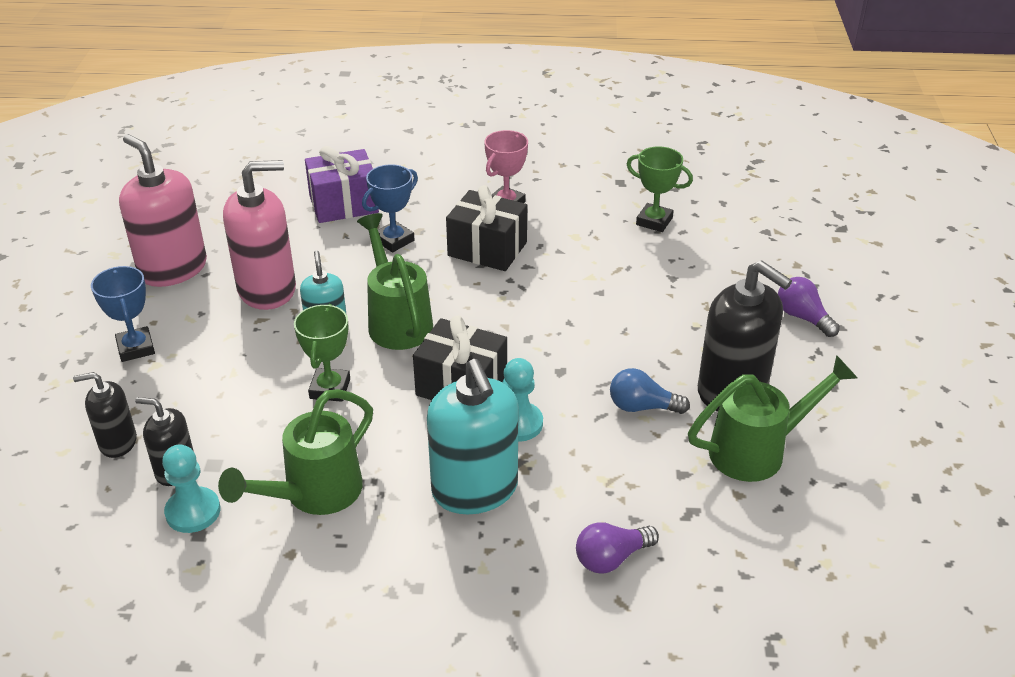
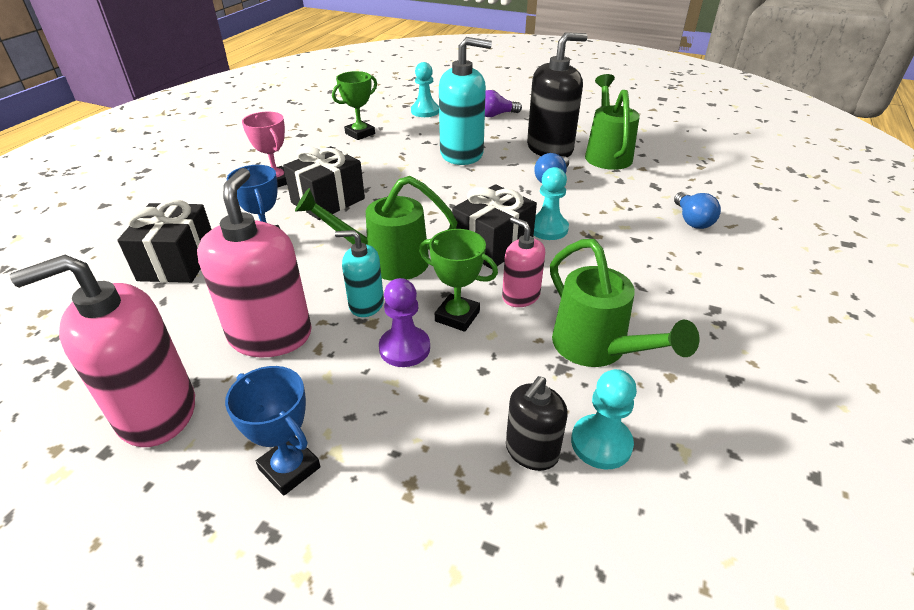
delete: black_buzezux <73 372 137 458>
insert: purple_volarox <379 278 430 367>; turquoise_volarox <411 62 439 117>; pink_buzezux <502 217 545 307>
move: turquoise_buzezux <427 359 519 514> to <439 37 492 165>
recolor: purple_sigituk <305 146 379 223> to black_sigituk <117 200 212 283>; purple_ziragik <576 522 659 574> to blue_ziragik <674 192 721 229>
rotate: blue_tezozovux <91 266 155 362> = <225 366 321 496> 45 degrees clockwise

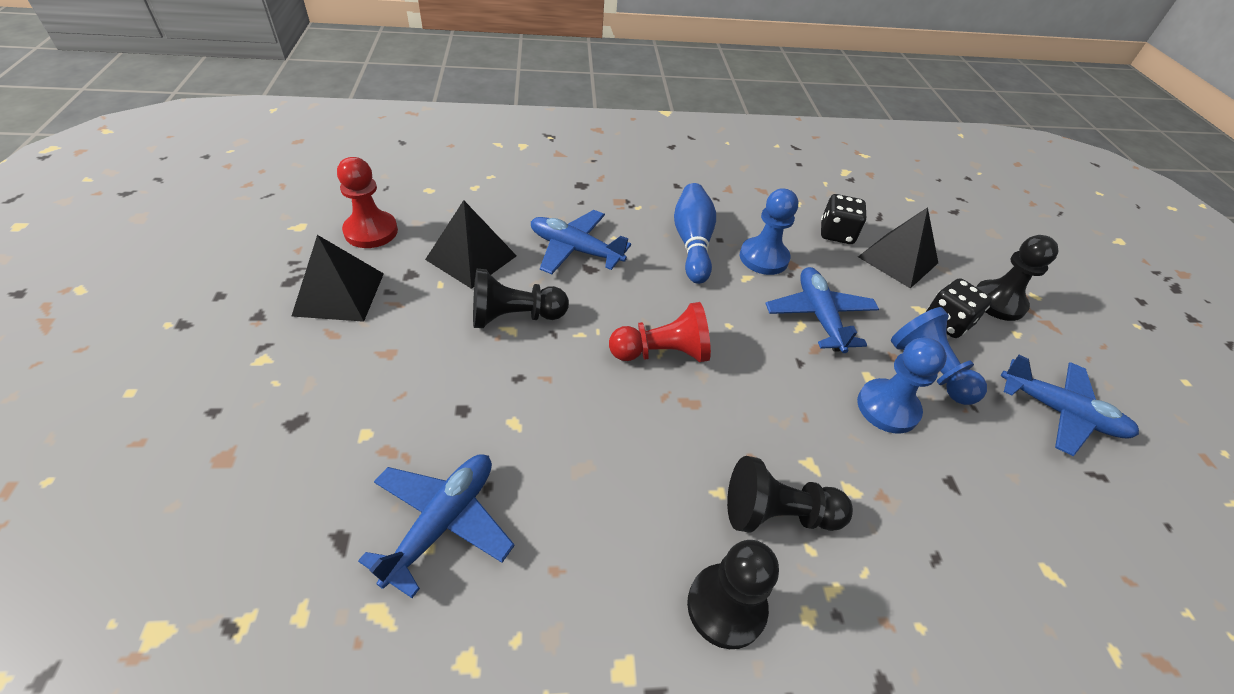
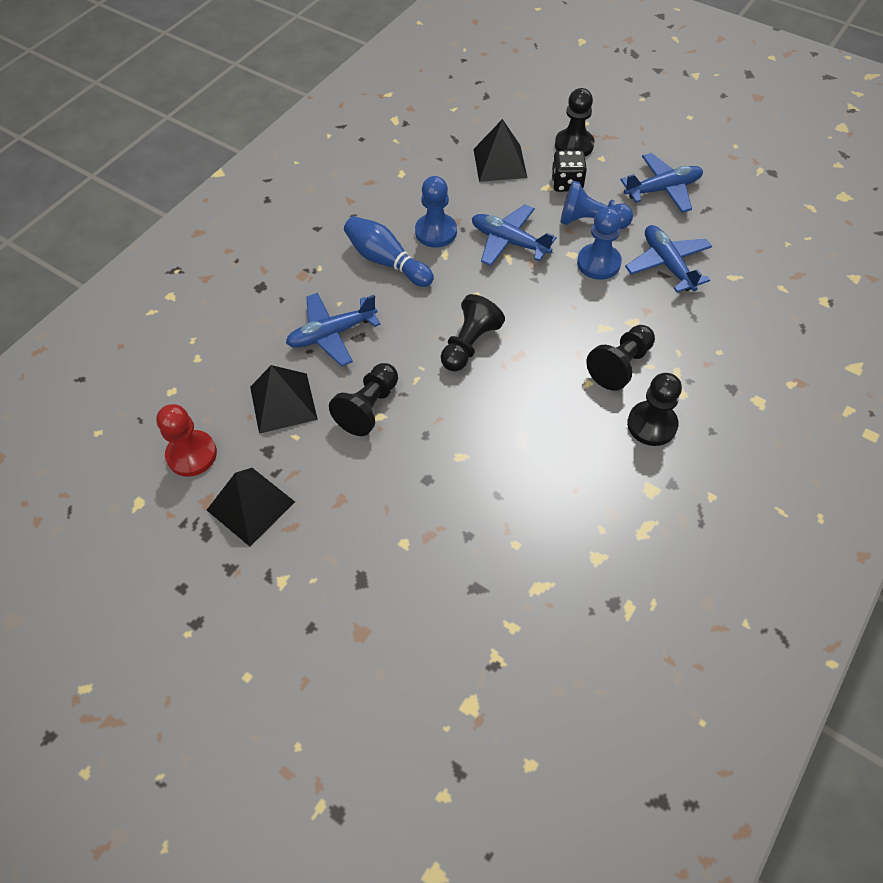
delete: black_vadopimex <821 194 866 244>
move: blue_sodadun <358 454 515 598> to <625 225 712 293>
recolor: red_volarox <609 302 711 362> to black_volarox <441 294 505 371>

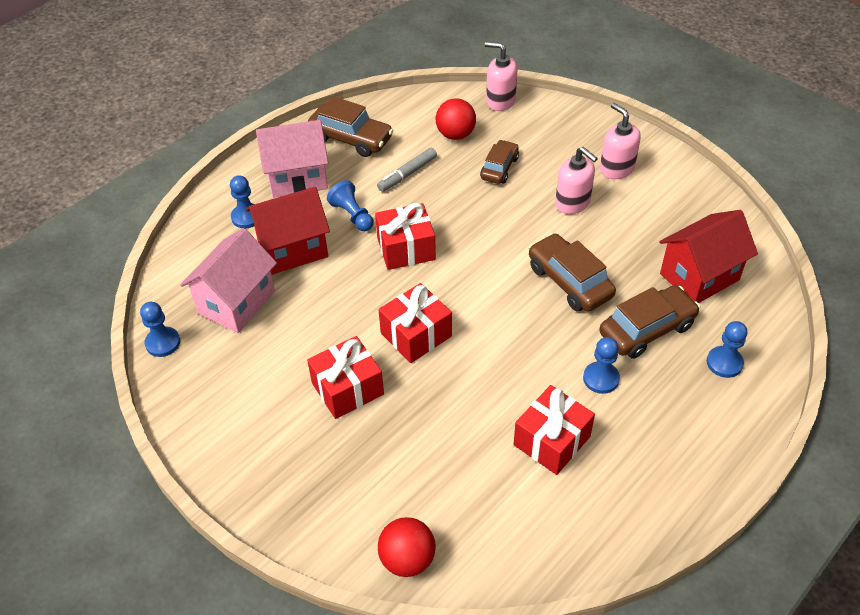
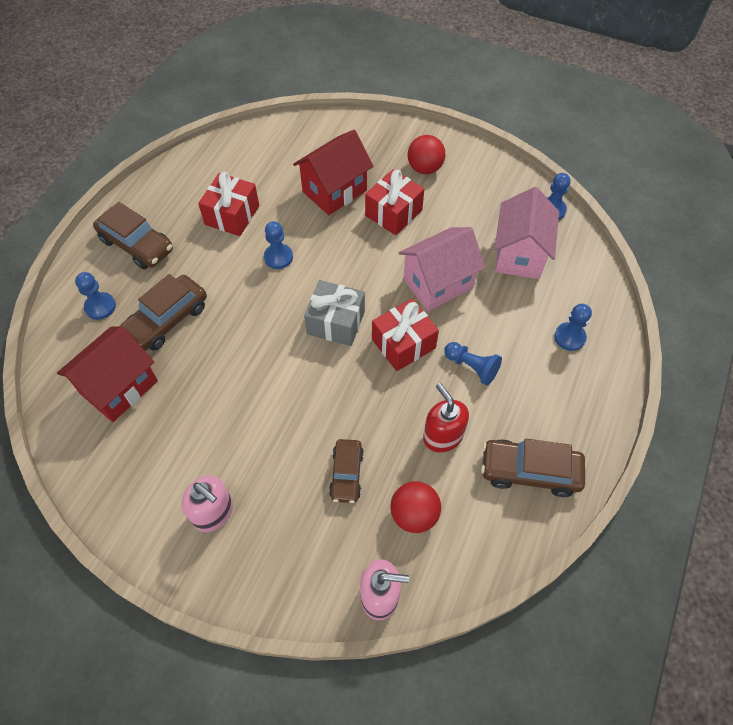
delete: red_sigituk <378 283 452 363>; pink_buzezux <555 147 598 214>
insert: grey_sigituk <304 280 365 346>
move: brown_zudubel <529 233 616 311> to <93 202 173 270>; blue_volarox <583 337 620 394> to <264 221 293 269>; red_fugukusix <246 187 330 274> to <293 130 373 215>; pink_fugukusix <256 120 328 198> to <399 227 485 311>; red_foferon <378 517 436 577> to <408 135 445 174>
replace: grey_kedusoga <377 148 437 192> to red_buzezux <423 383 469 452>

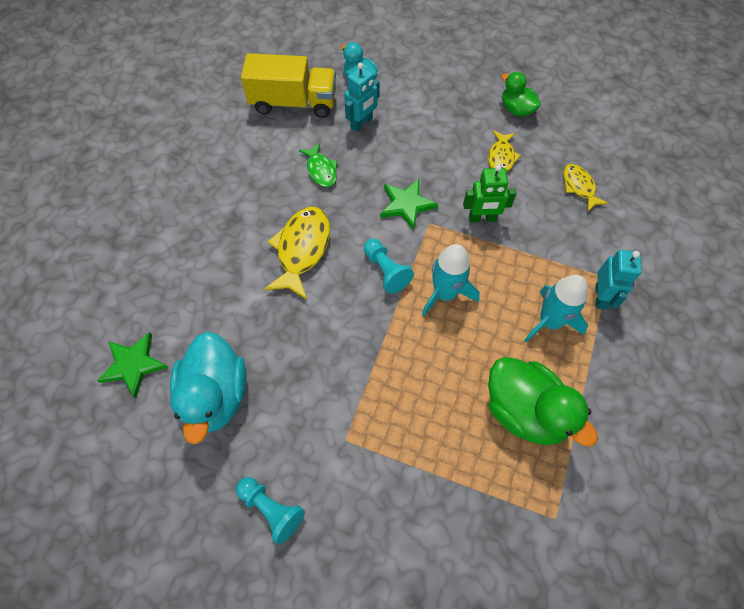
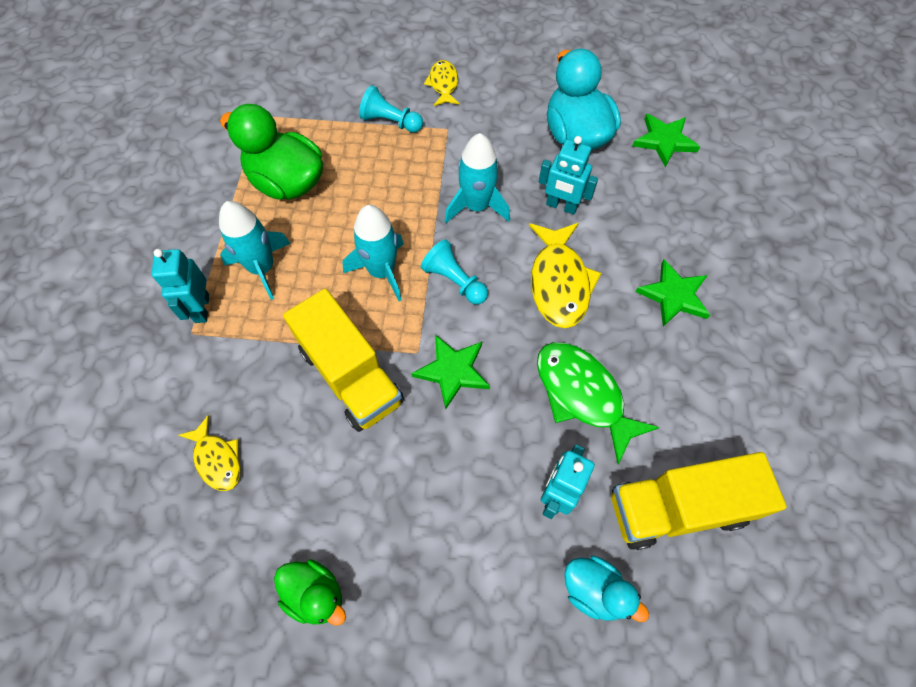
insert: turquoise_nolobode <445 133 510 223>; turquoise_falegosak <539 136 598 215>; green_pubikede <635 260 710 327>
move: turquoise_volarox <236 477 305 545> to <359 85 423 133>; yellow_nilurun <488 130 521 172> to <424 60 460 106>
replace: green_falegosak <463 165 516 223> to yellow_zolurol <283 289 404 432>
resize: green_nilurun <299 143 337 187> = <537 342 660 464> x1.71

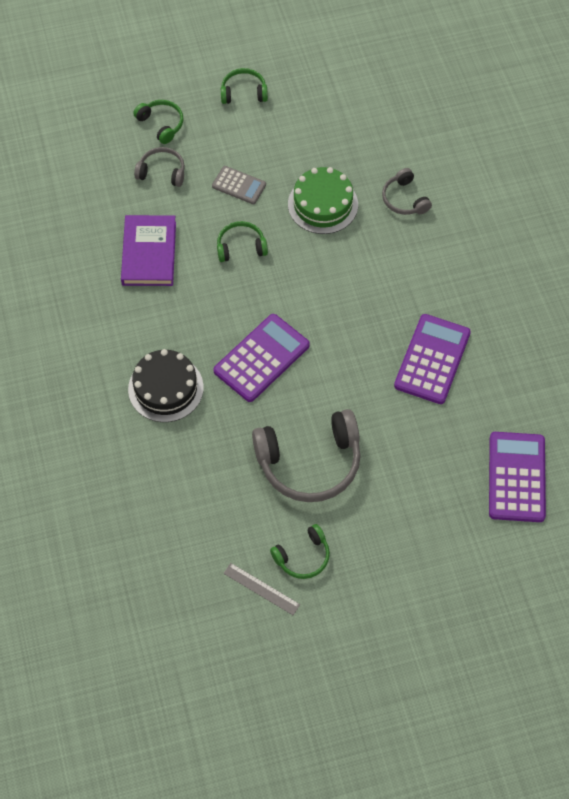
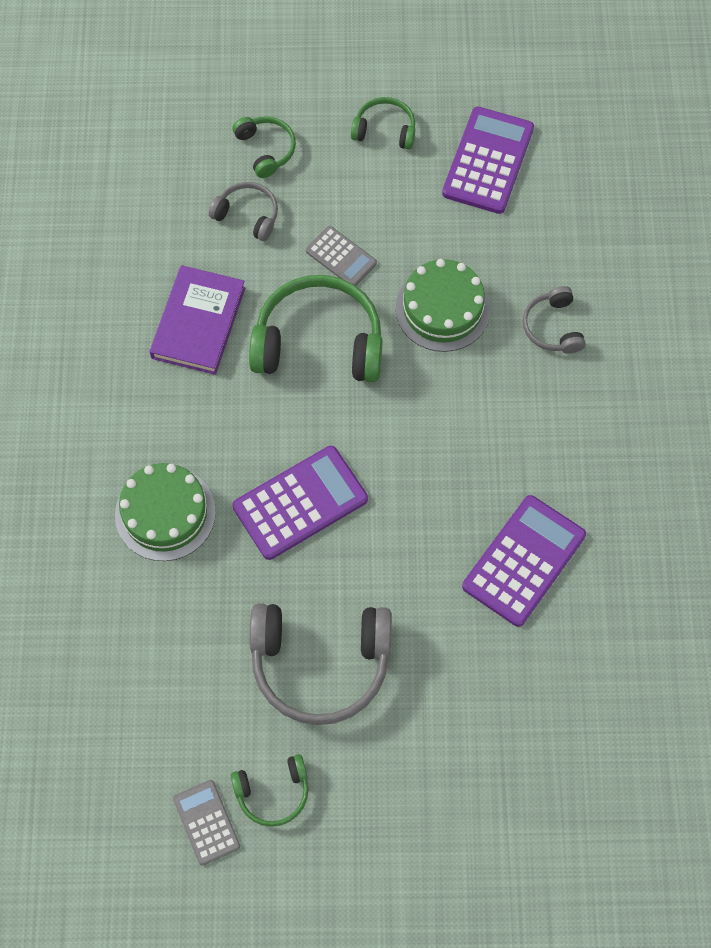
move: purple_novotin <489 432 546 522> to <442 107 534 214>
replace: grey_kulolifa <223 563 300 615> to grey_novotin <173 780 240 866>
recolor: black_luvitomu <128 349 204 422> to green_luvitomu <115 463 216 561>
resize: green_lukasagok <217 221 268 262> = <249 275 383 382> x1.94

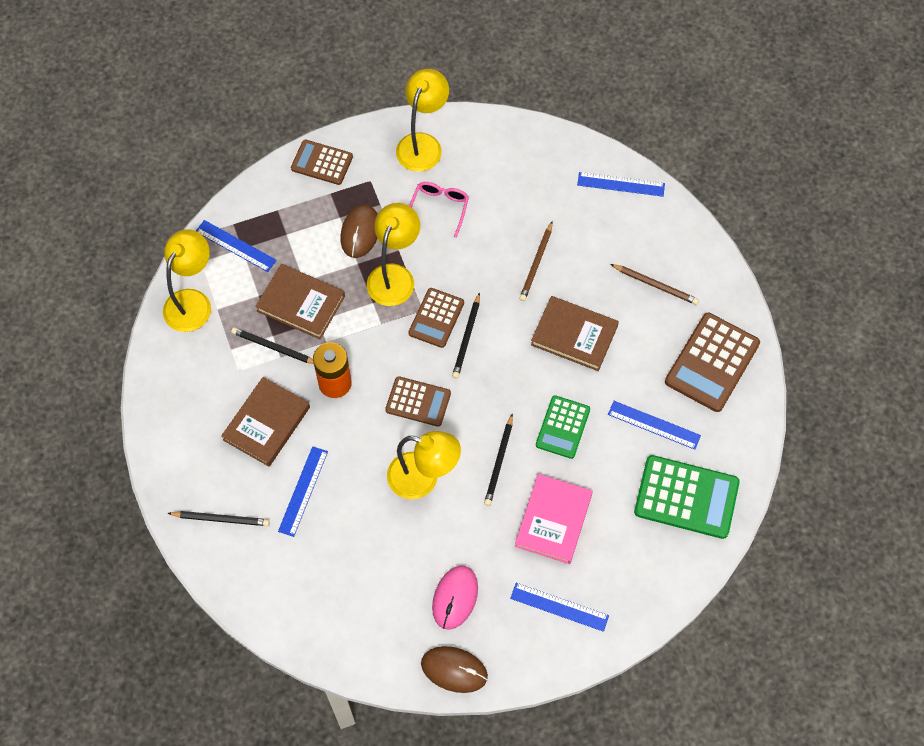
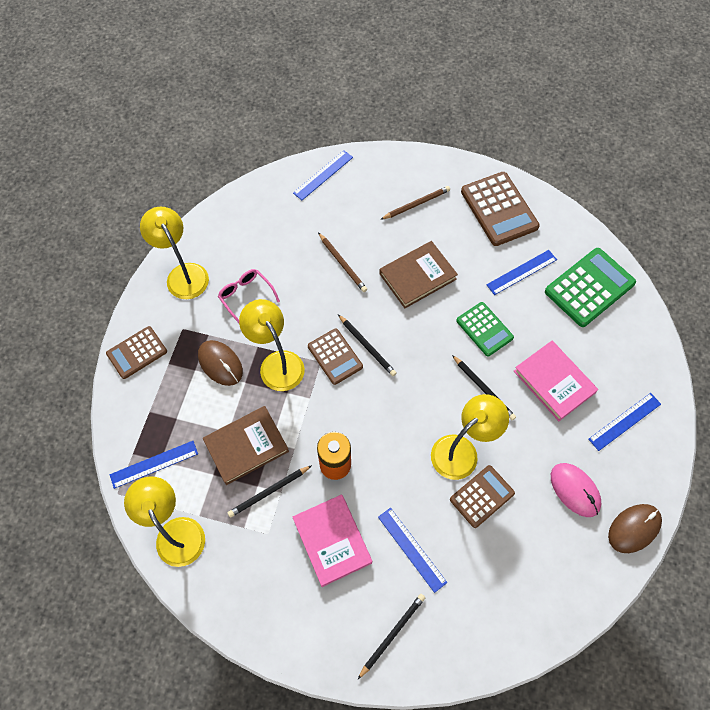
move: brown_novotin <385 376 451 427> to <450 465 515 528>
recolor: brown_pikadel <221 377 310 467> to pink_pikadel <292 494 372 587>

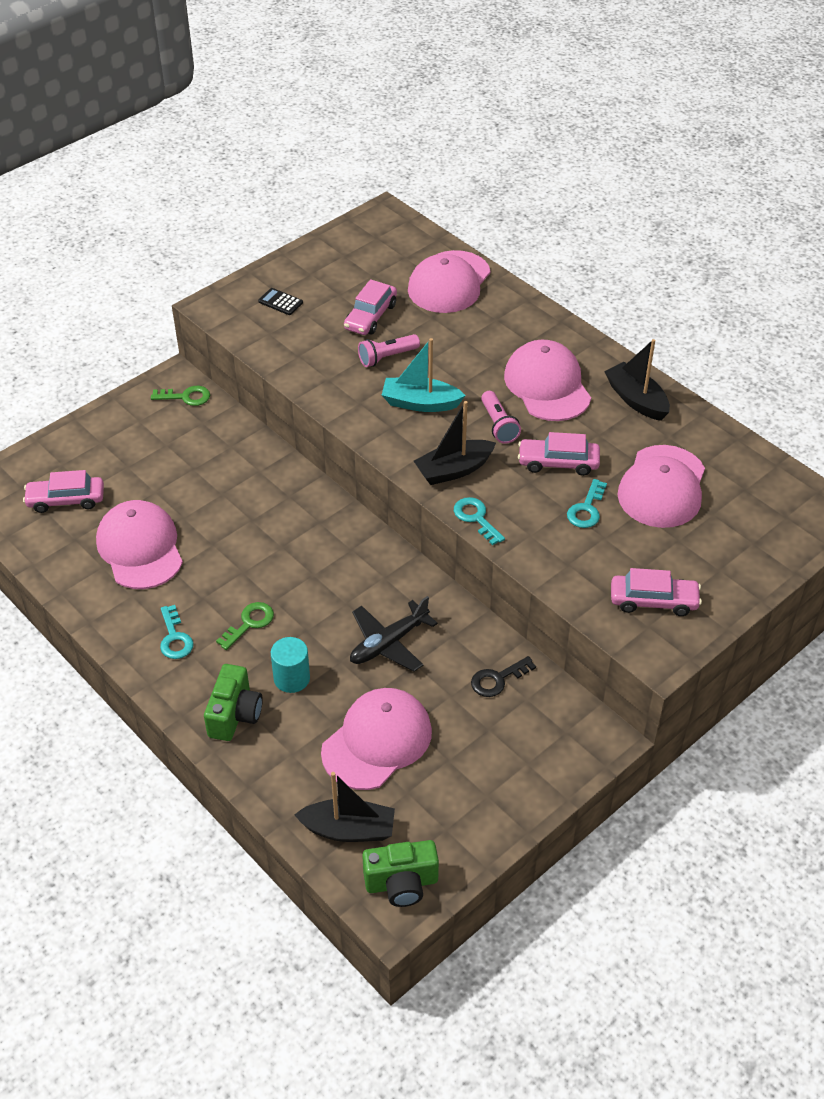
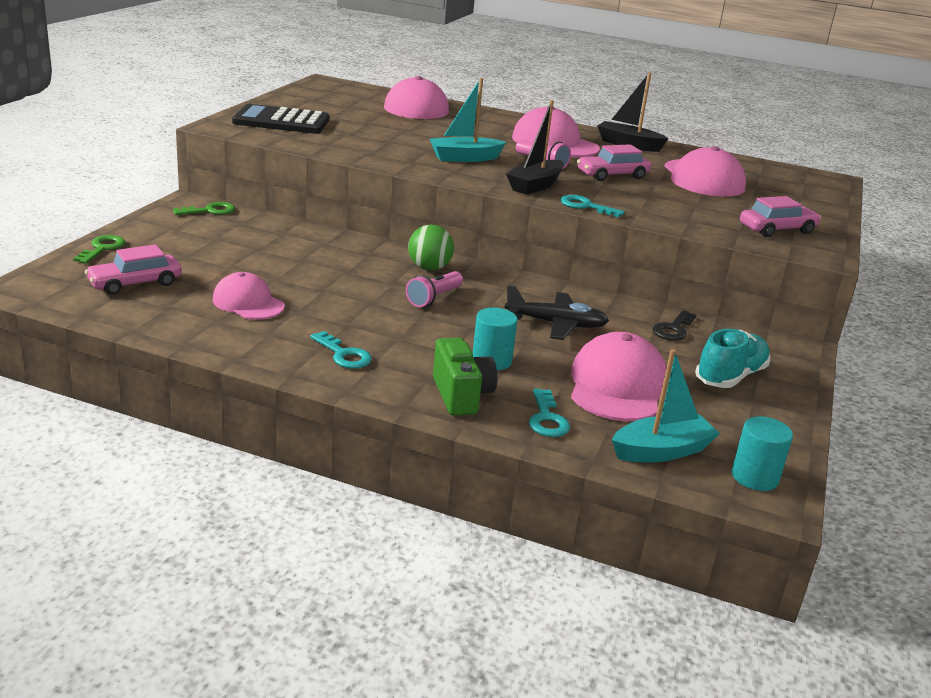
delete: pink_zudubel <344 279 397 335>
insert: green_foferon <408 225 454 271>; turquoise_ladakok <695 329 771 388>
move: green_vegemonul <216 602 274 650> to <73 235 126 264>; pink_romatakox <358 334 420 367> to <406 271 463 307>; turquoise_vegemonul <567 479 607 528> to <529 389 570 437>
replace: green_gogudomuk <362 840 439 907> to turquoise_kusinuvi <732 416 793 491>
recolor: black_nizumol <294 772 395 842> to turquoise_nizumol <612 349 720 462>
rotate: black_sodadun <350 596 438 672> = <505 285 609 340> 105 degrees counterclockwise
resize: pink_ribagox <96 500 183 589> = <213 272 285 320> x0.64; black_novotin <258 288 303 315> = <232 104 329 134> x2.28

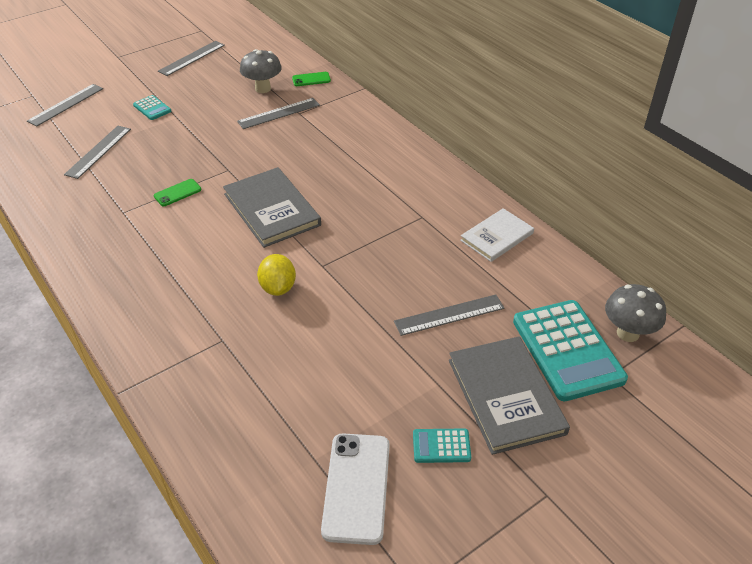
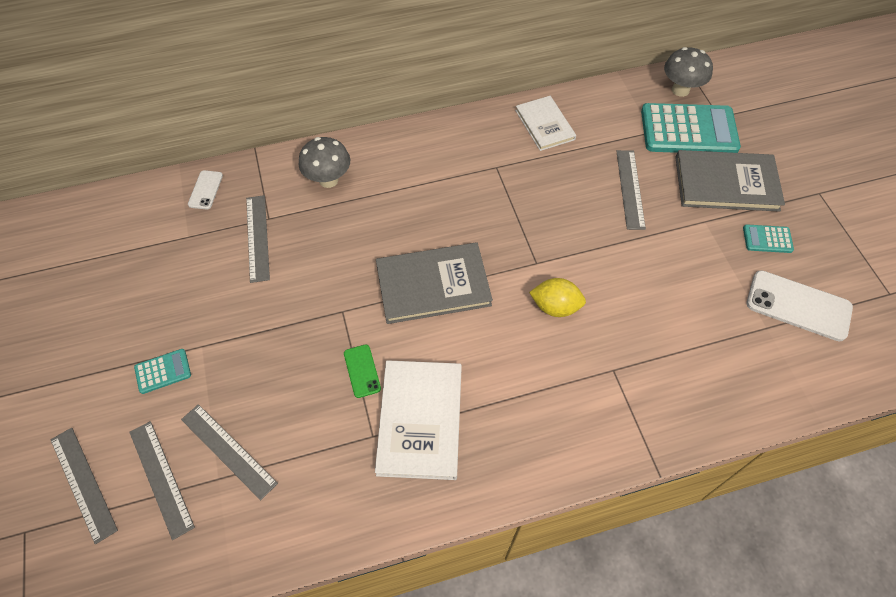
insert: white_pikadel <375 360 462 480>
move: grey_kulolifa <158 41 225 76> to <129 421 195 540>; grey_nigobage <240 49 282 93> to <298 137 350 188>
recolor: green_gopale <292 72 331 86> to white_gopale <188 170 223 210>
rotate: turquoise_novotin <413 428 471 463> = <743 224 794 253> 75 degrees clockwise

